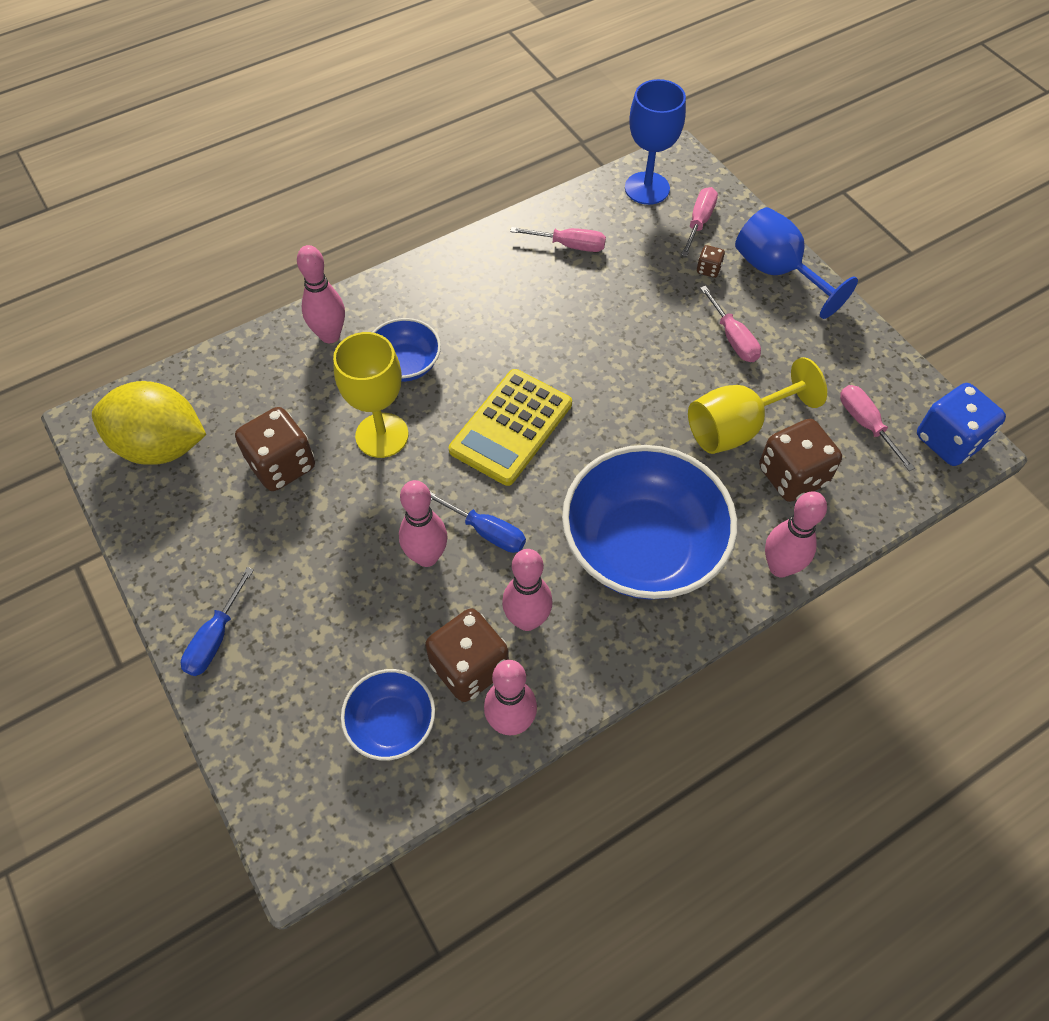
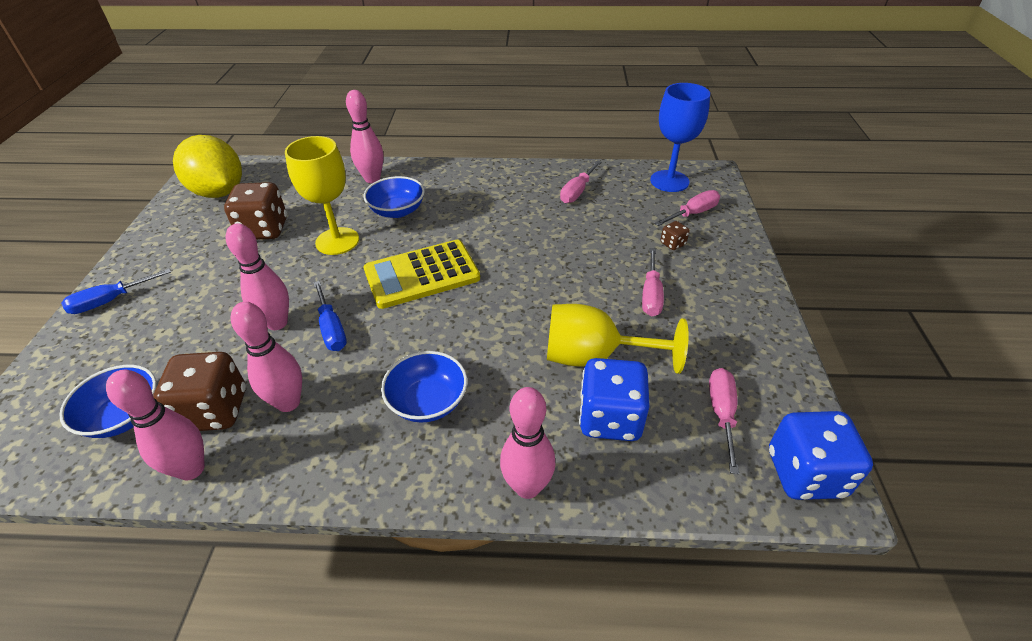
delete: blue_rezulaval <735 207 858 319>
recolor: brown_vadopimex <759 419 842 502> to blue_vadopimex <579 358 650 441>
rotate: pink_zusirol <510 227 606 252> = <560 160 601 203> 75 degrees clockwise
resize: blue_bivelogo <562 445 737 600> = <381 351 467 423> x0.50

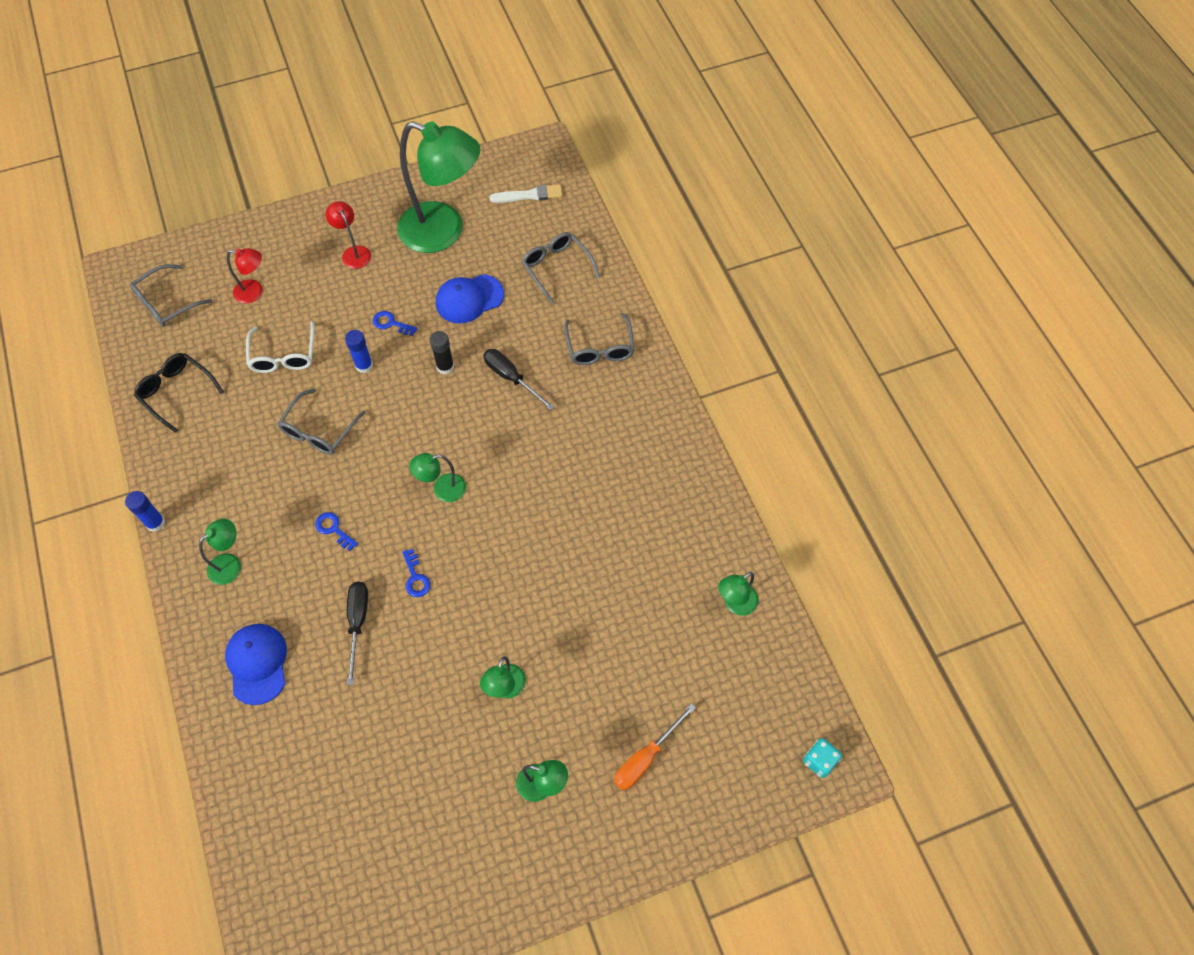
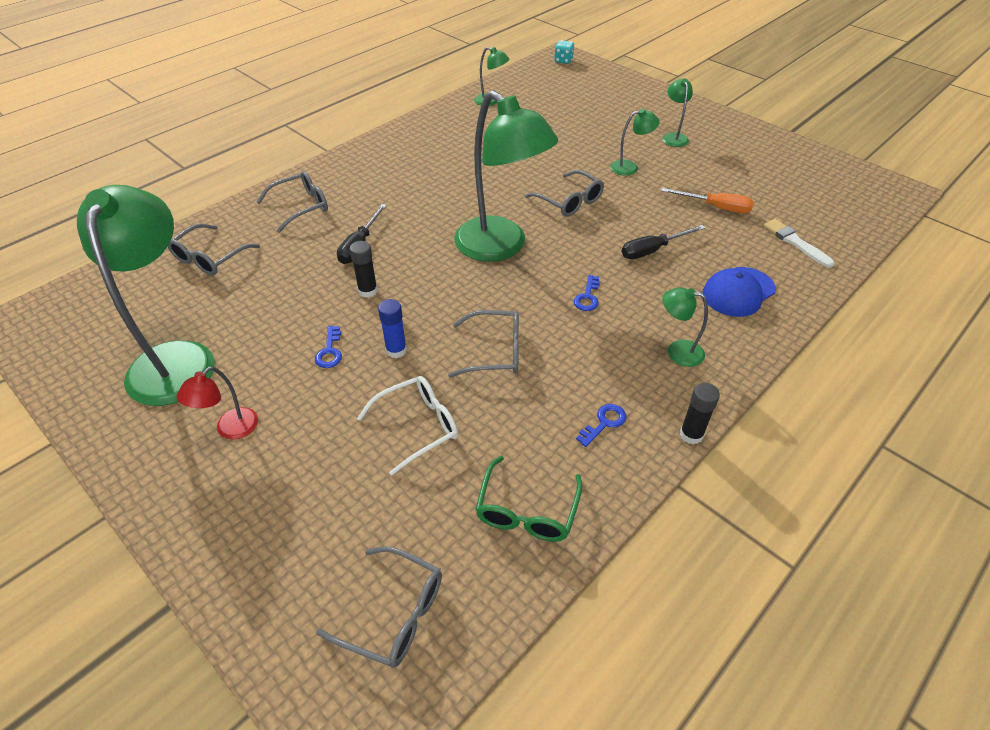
delete: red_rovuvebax <227 248 263 304>; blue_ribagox <436 274 504 324>
insert: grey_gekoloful <525 170 604 217>
move: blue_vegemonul <402 549 430 597> to <576 404 627 447>; orange_zusirol <614 704 696 790> to <661 188 754 213>; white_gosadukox <489 184 563 203> to <764 219 834 268>
recolor: black_gekoloful <134 353 224 433> to green_gekoloful <475 456 582 542>; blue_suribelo <125 491 165 532> to black_suribelo <680 383 720 444>
resize: green_rovuvebax <409 453 466 502> = <454 90 558 262> x2.29

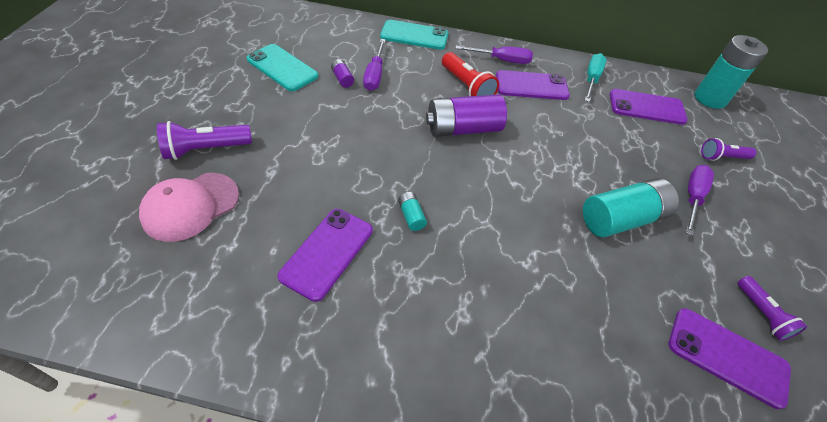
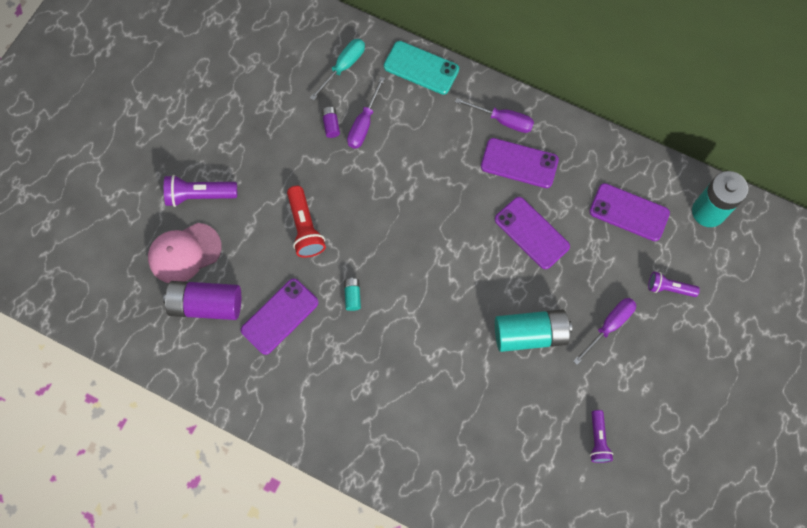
delete: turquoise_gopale <247 44 318 91>
move: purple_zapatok <426 94 507 137> to <163 281 241 320>; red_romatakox <442 52 499 96> to <287 186 326 258>; turquoise_zusirol <585 53 607 102> to <310 39 365 101>; purple_gopale <668 308 791 409> to <495 197 570 269>

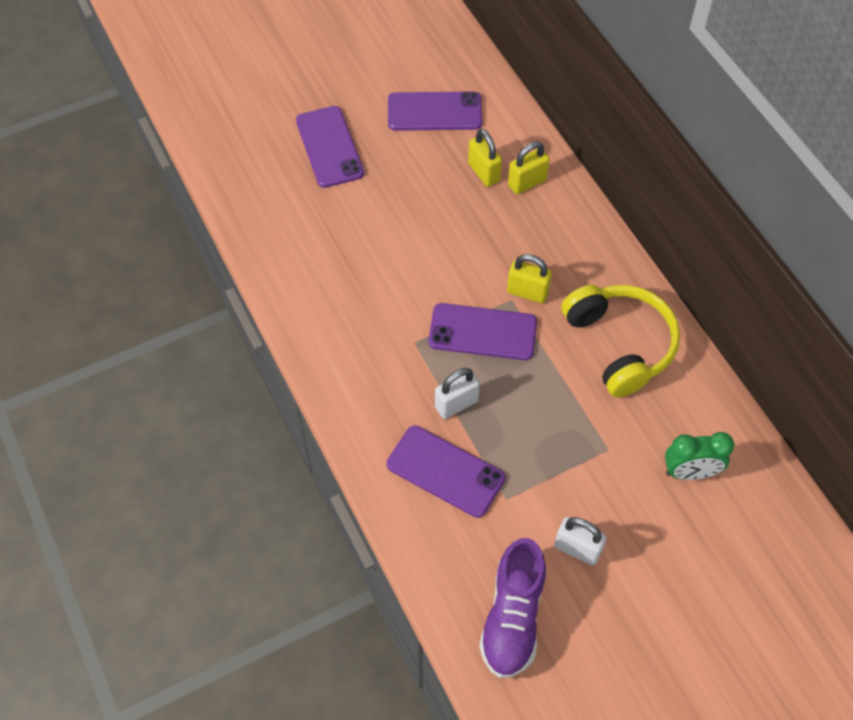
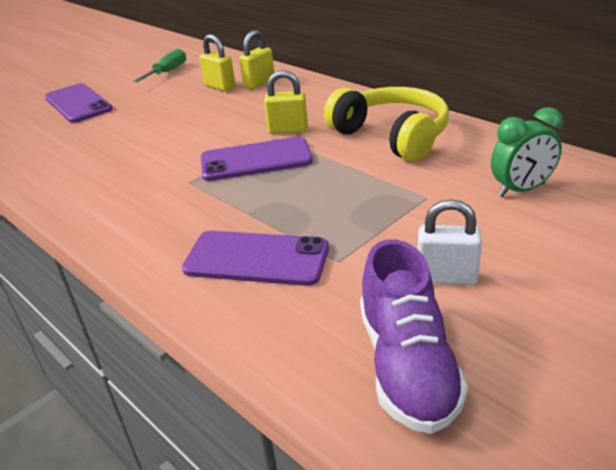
delete: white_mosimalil <435 368 480 419>
replace: purple_gopale <388 91 482 131> to green_zusirol <133 49 186 82>

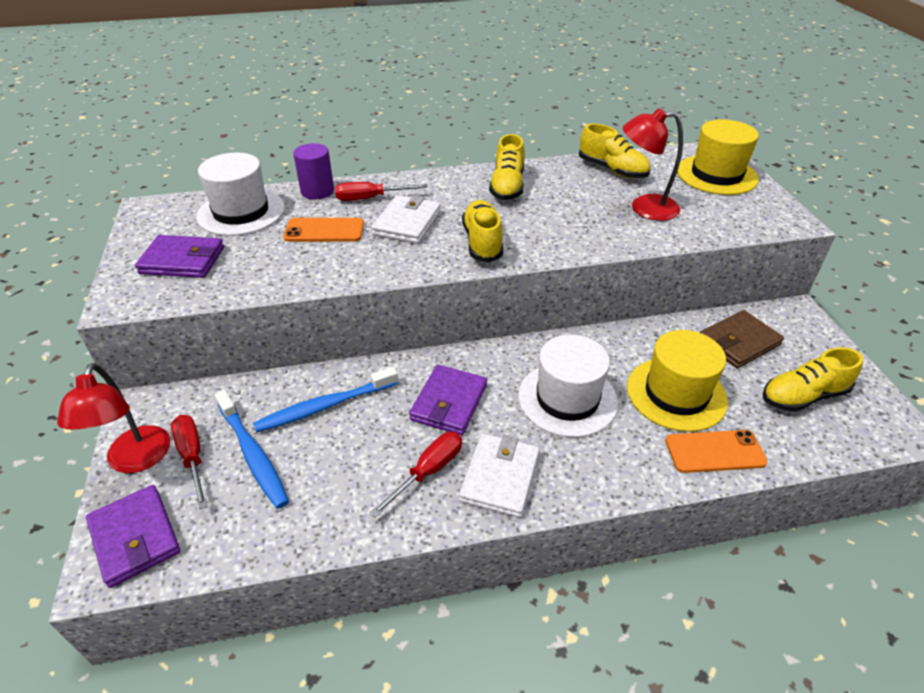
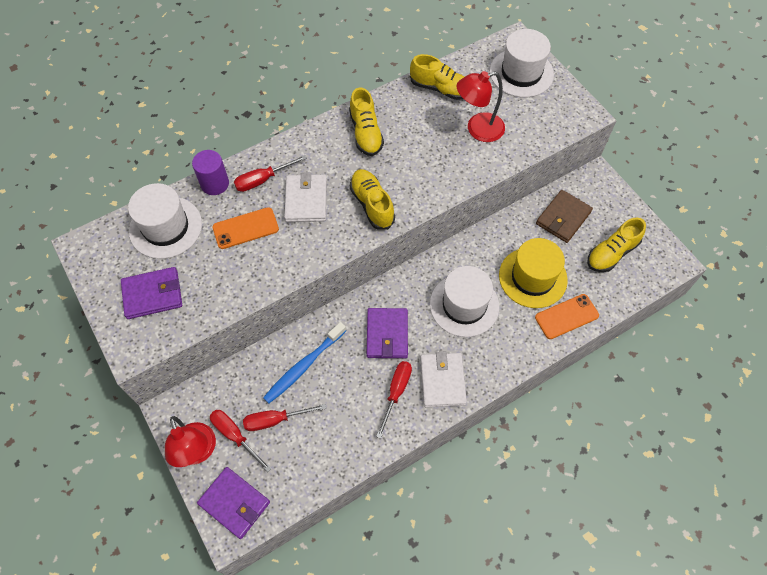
replace: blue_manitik <215 390 289 509> to red_zusirol <243 404 326 431>
recolor: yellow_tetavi <677 119 759 195> to white_tetavi <490 29 554 97>

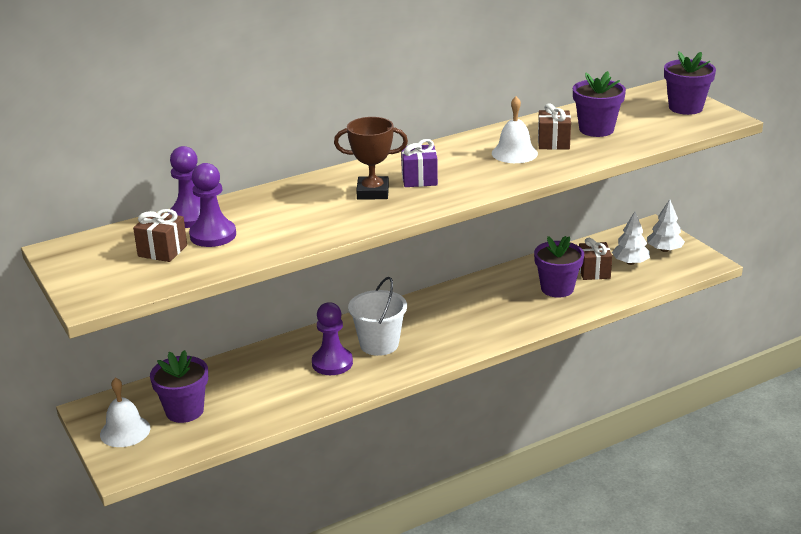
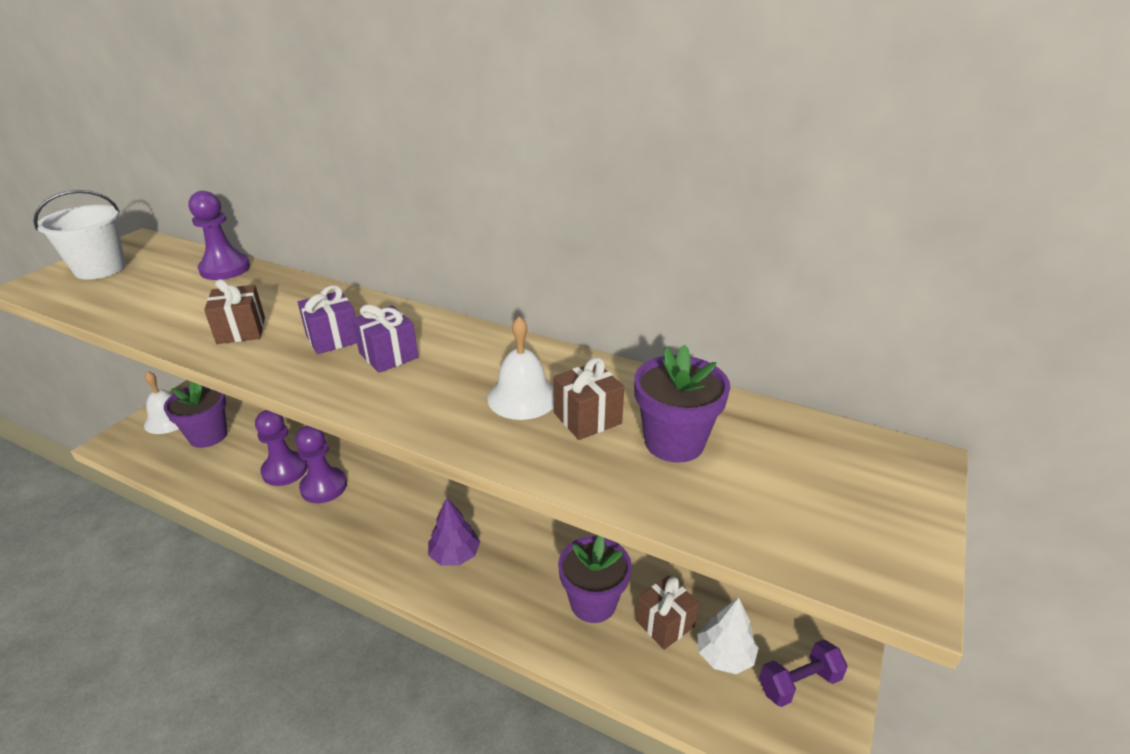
delete: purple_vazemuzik <664 52 716 115>
insert: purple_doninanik <428 498 480 566>
move: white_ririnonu <348 277 407 356> to <33 190 126 280>; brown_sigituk <133 209 187 262> to <204 279 265 344>; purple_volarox <189 163 236 247> to <255 410 308 486>
replace: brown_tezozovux <334 117 408 200> to purple_sigituk <298 285 357 354>; white_doninanik <647 199 685 252> to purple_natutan <759 639 848 707>

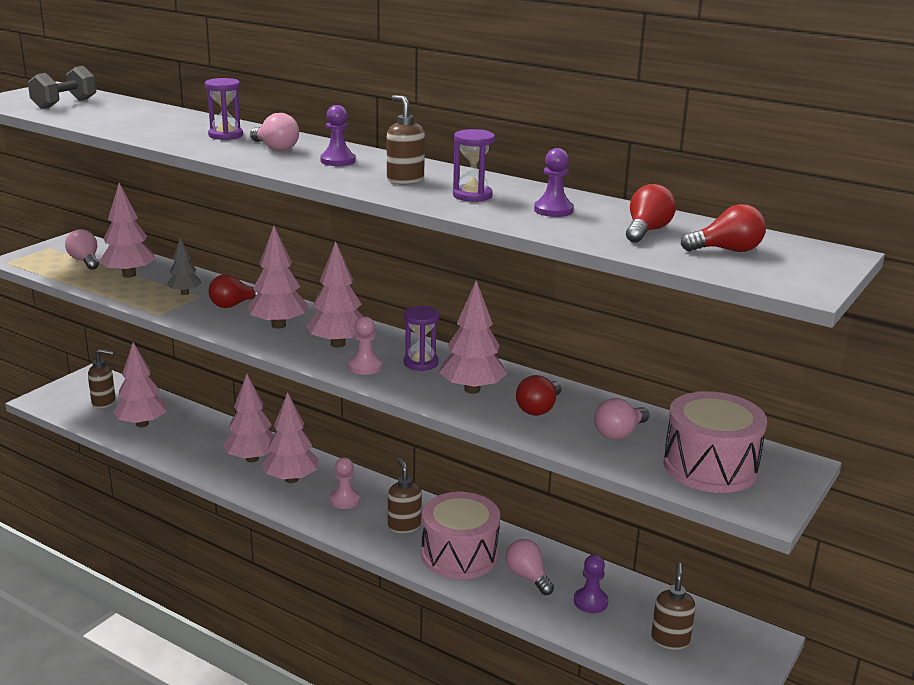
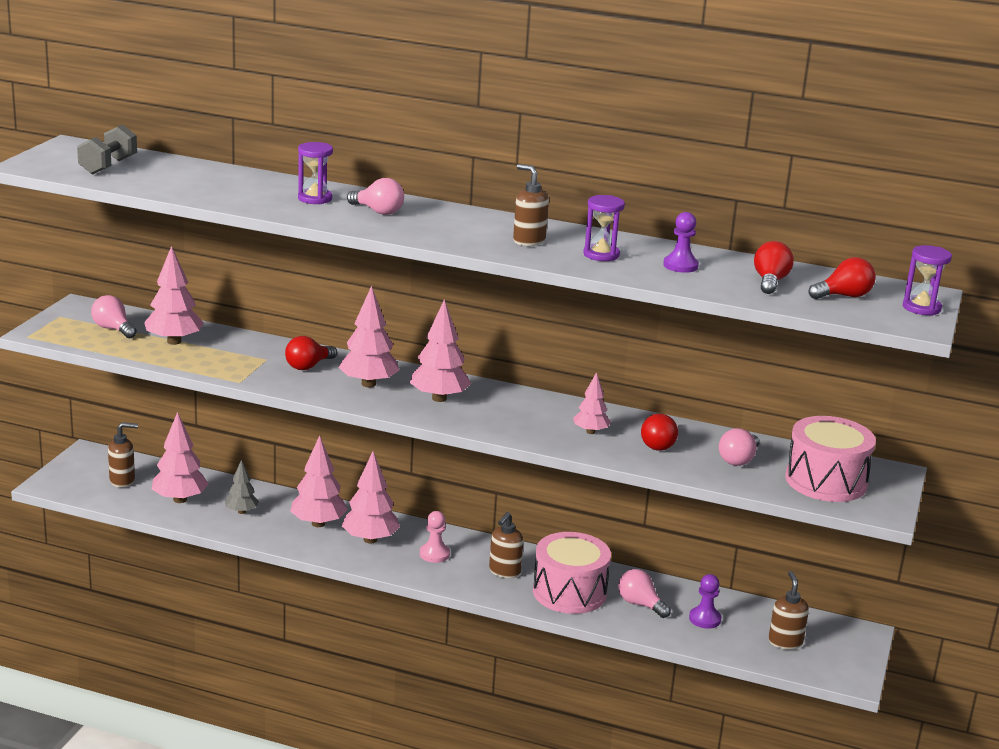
delete: purple_volarox <320 105 355 166>; pink_volarox <348 316 382 375>
move: grey_doninanik <167 238 202 295> to <225 460 259 514>; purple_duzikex <404 306 440 371> to <903 245 952 316>
rotate: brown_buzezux <388 458 422 533> = <489 512 523 578> 120 degrees counterclockwise
resize: pink_doninanik <439 280 507 394> = <573 372 611 434> x0.60

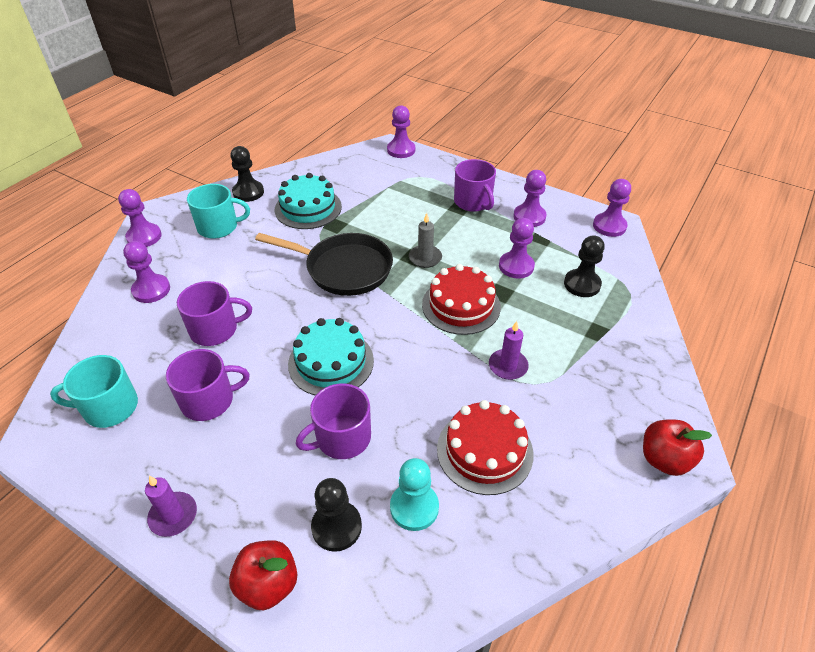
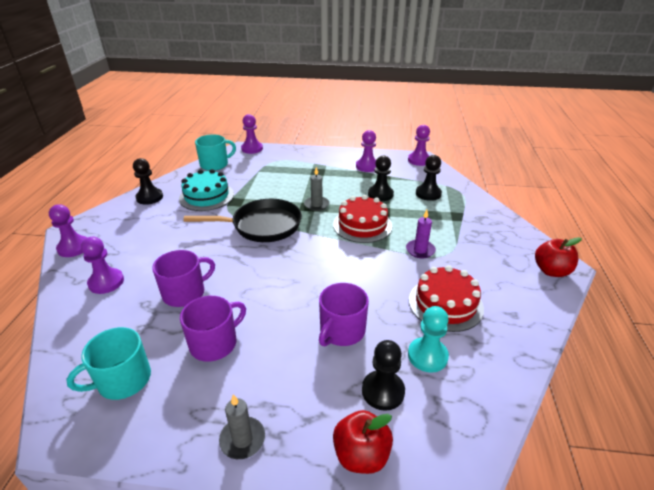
delete: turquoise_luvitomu <288 318 374 396>; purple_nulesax <454 159 496 212>
move: turquoise_nulesax <187 184 250 239> to <195 134 236 171>
recolor: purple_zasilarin <145 476 197 537> to grey_zasilarin <219 394 265 459>; purple_volarox <499 218 535 278> to black_volarox <368 156 394 201>

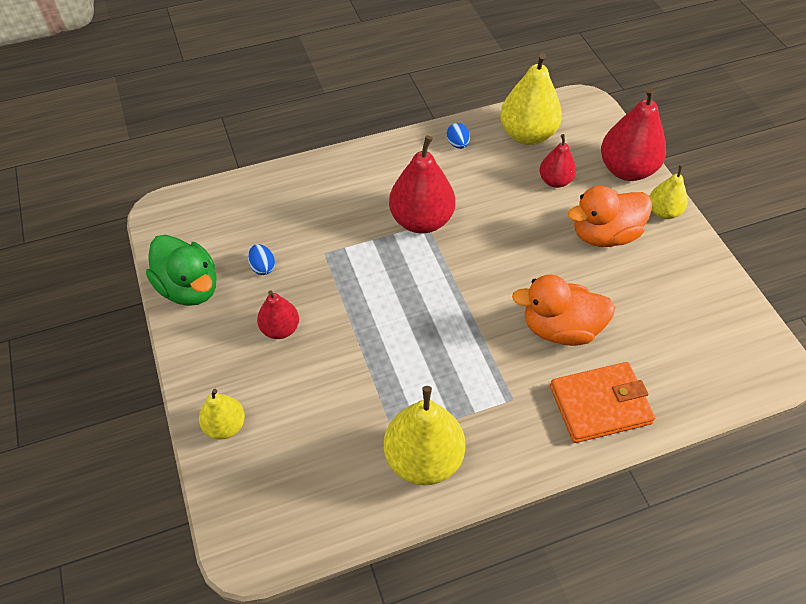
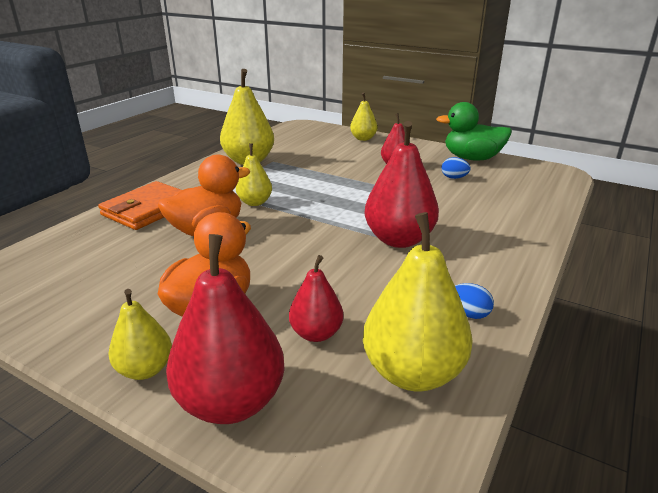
insert: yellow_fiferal <236 144 272 206>

